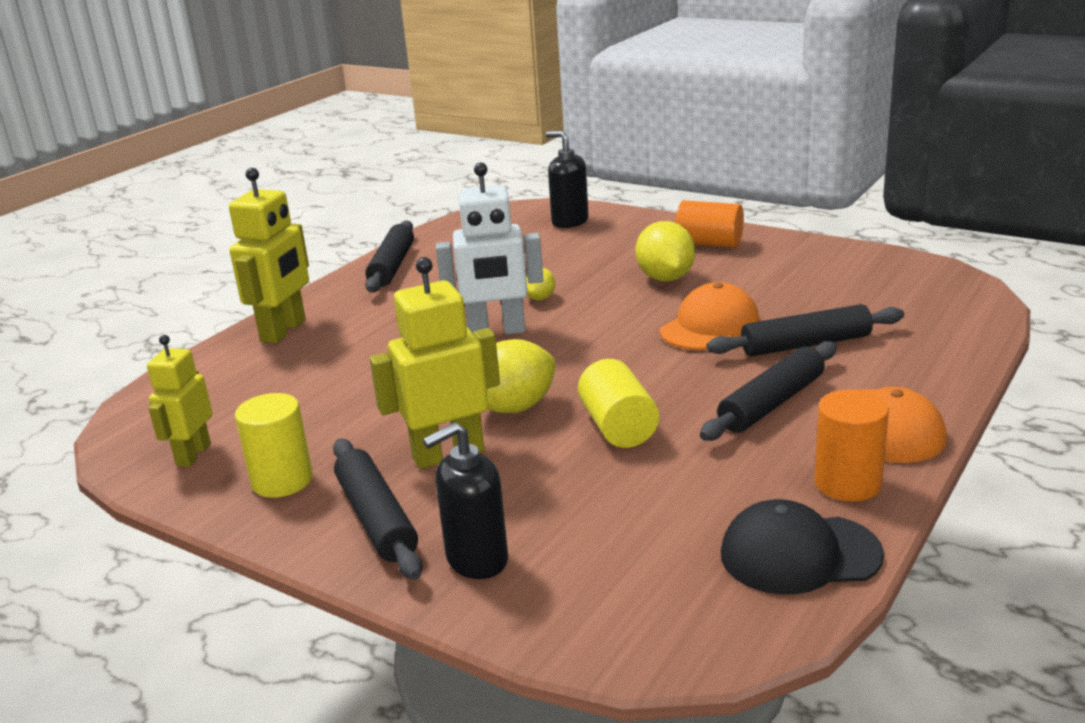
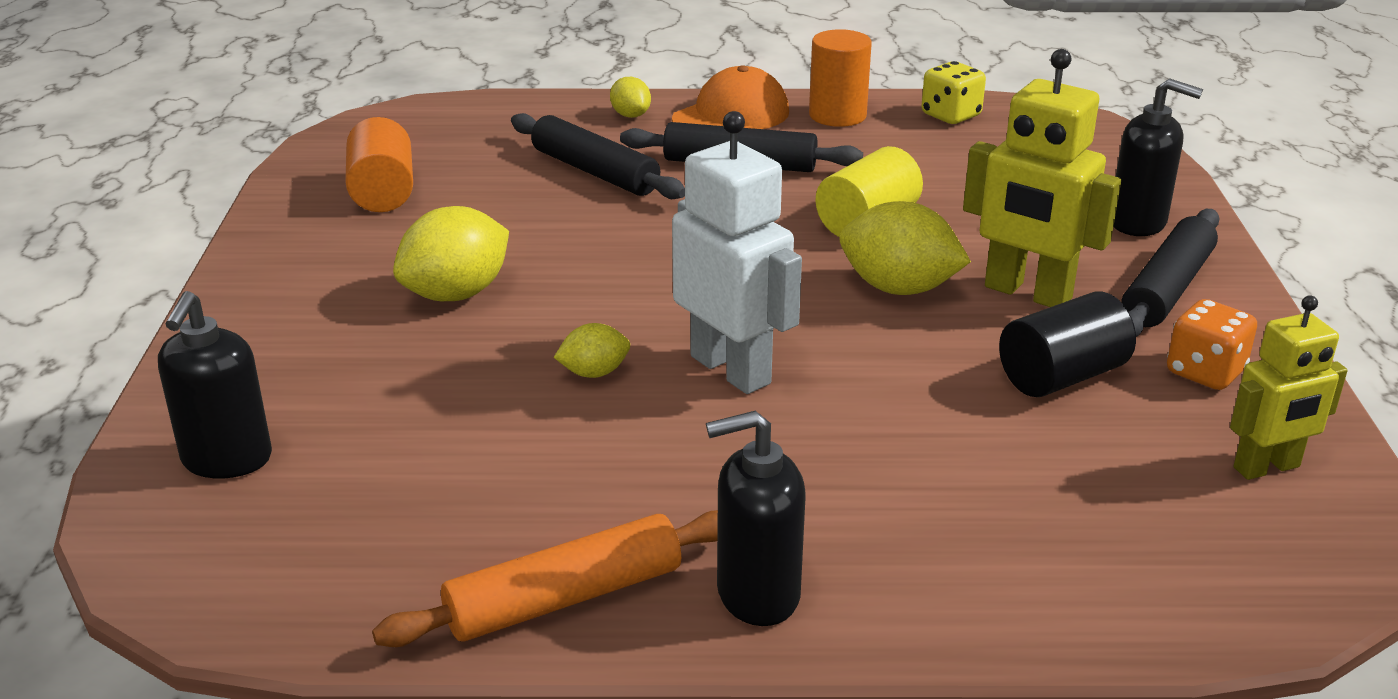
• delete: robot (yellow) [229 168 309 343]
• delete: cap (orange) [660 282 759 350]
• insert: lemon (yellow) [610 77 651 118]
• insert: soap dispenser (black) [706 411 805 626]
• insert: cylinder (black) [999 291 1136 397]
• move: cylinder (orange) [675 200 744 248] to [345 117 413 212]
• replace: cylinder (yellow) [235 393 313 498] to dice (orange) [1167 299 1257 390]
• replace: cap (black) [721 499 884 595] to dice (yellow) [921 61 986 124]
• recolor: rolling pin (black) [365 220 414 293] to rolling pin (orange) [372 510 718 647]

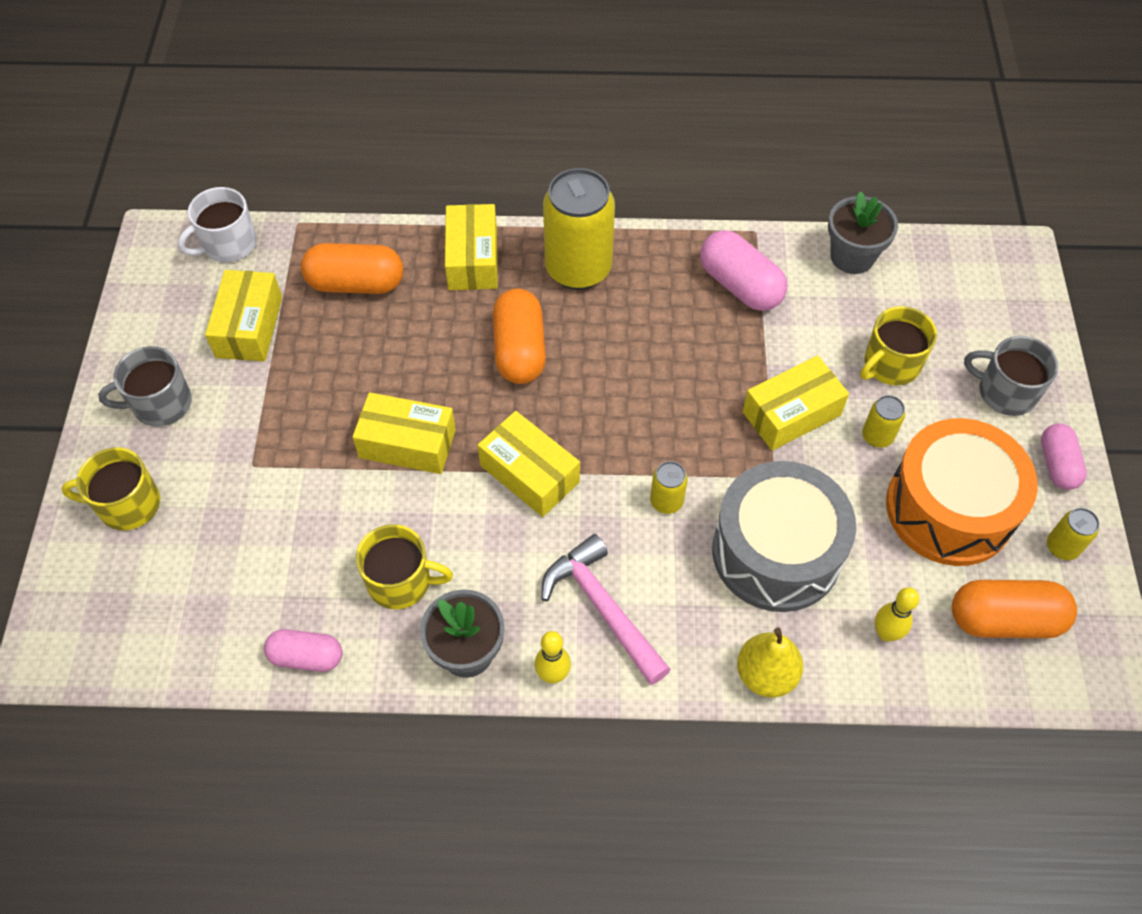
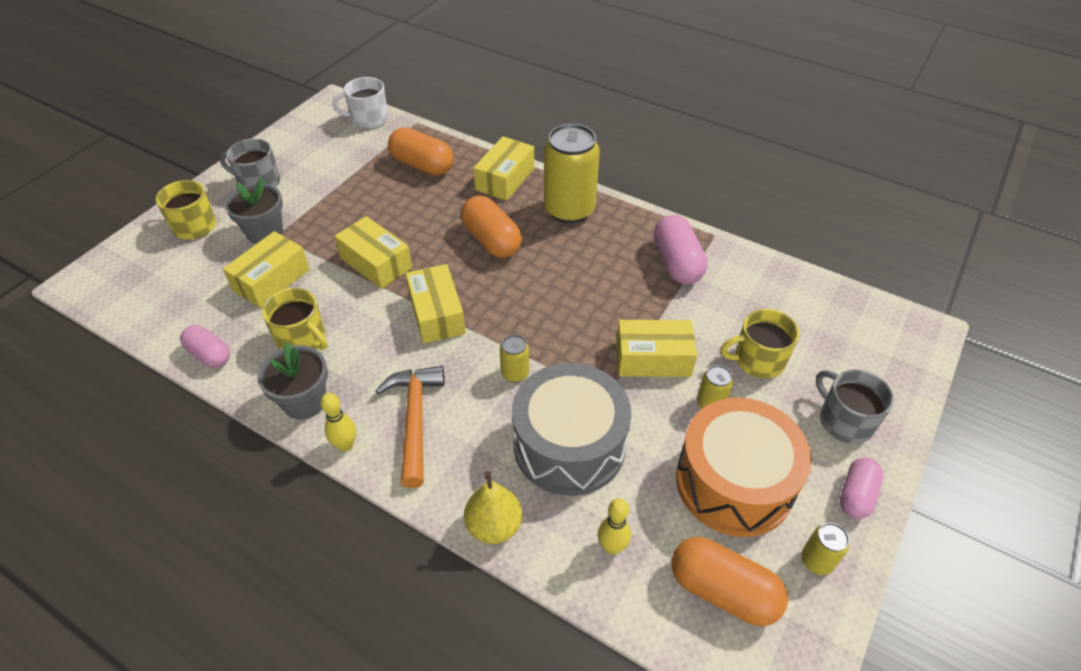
• move: box (yellow) [205 270 282 361] to [223 231 310 308]
• move: flower pot (grey) [828 191 898 274] to [225 178 283 244]
• recolor: hammer (pink) [542 534 671 685] to hammer (orange) [375 366 445 488]
• rotate: capsule (orange) [493 288 546 384] = [461 196 522 258] 60 degrees counterclockwise

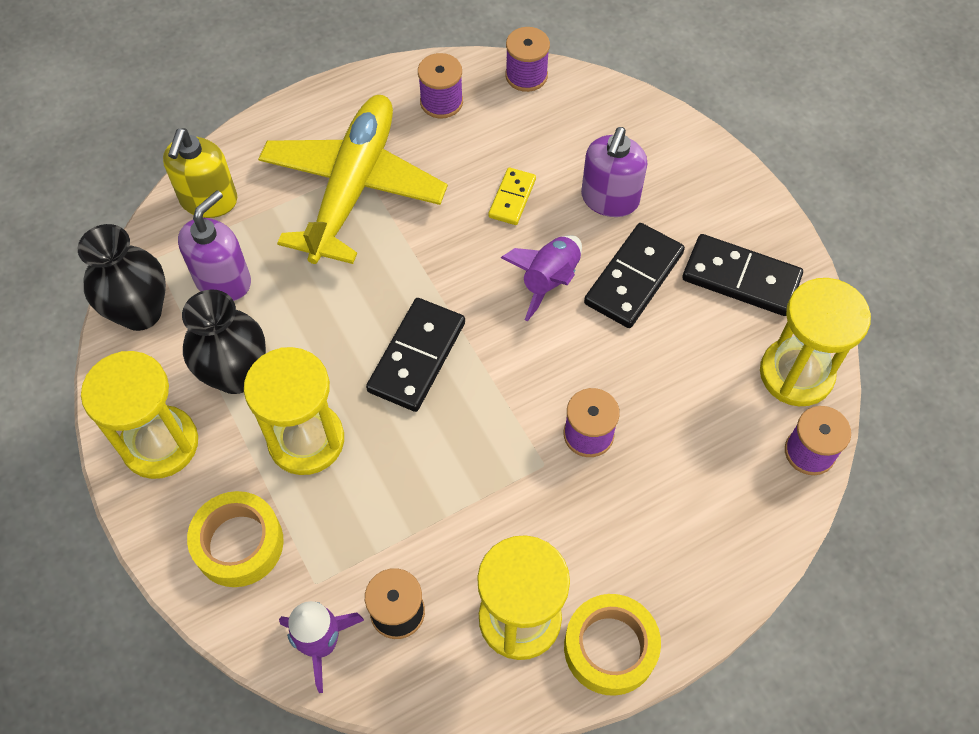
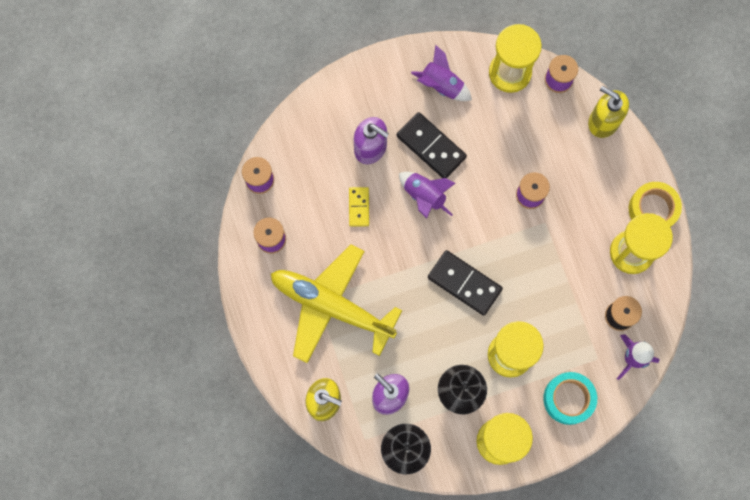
• insert: soap dispenser (yellow) [588 86 629 138]
• replace: domino (black) [682 234 803 316] to rocket (purple) [411 45 472 101]
• recolor: tape (yellow) [187 491 283 587] to tape (turquoise) [543 372 597 425]
• rotate: domino (yellow) [488 167 536 225] = [349 187 369 227] 60 degrees clockwise

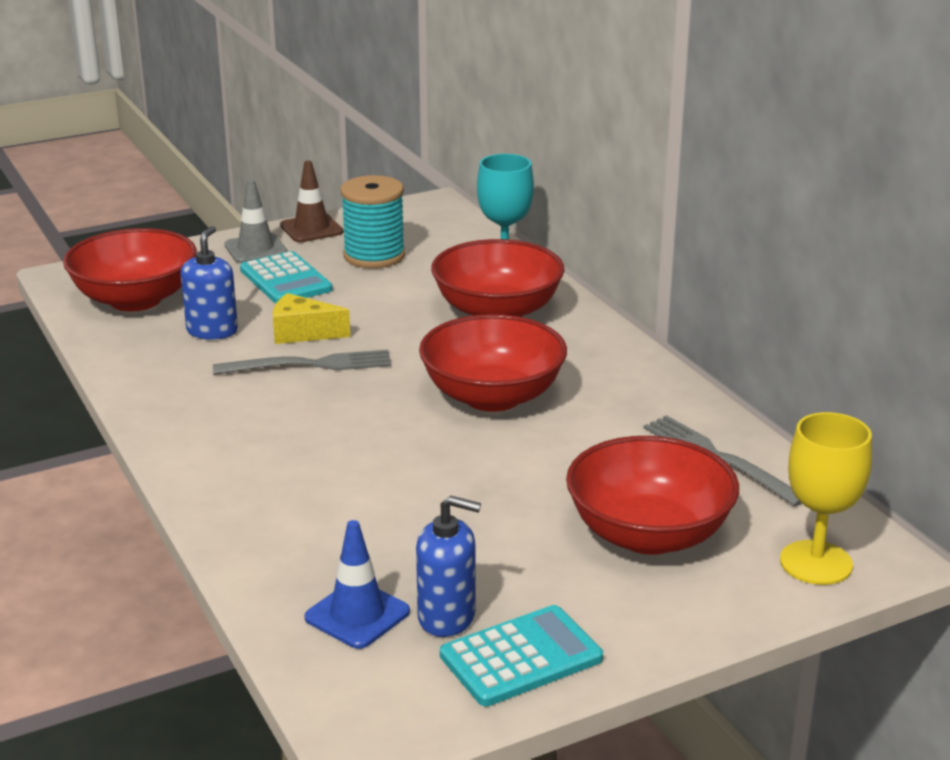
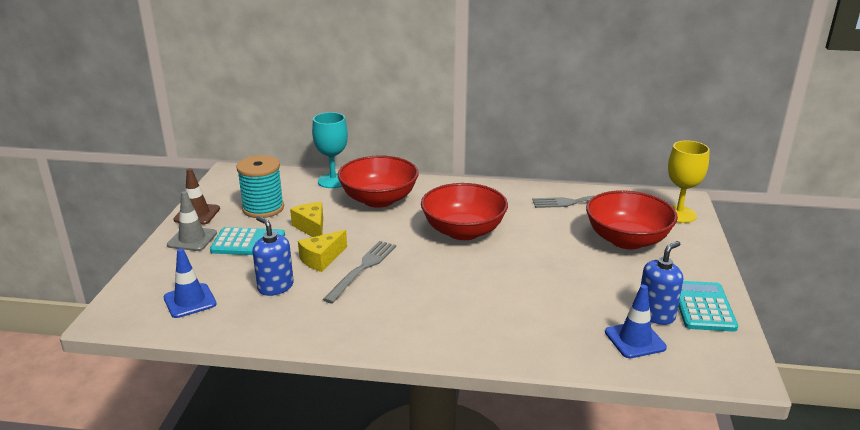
• insert: cheese (yellow) [290 202 323 237]
• replace: bowl (red) [63 228 197 311] to traffic cone (blue) [164 248 217 318]

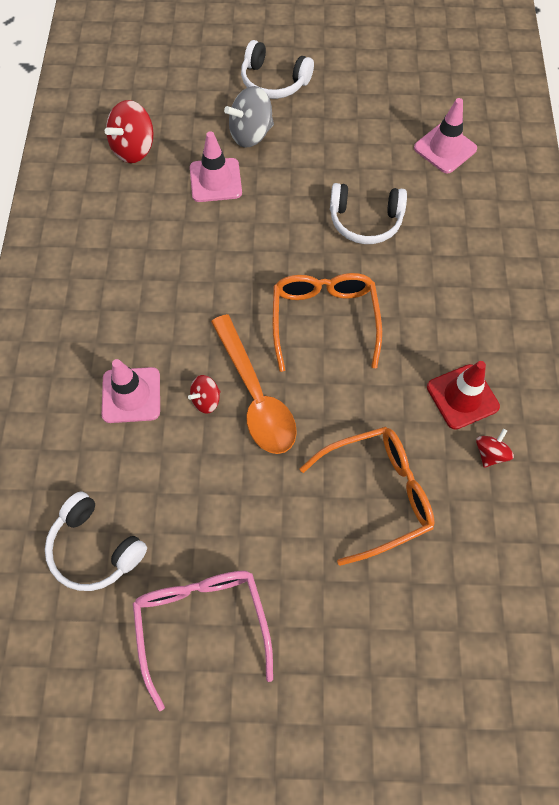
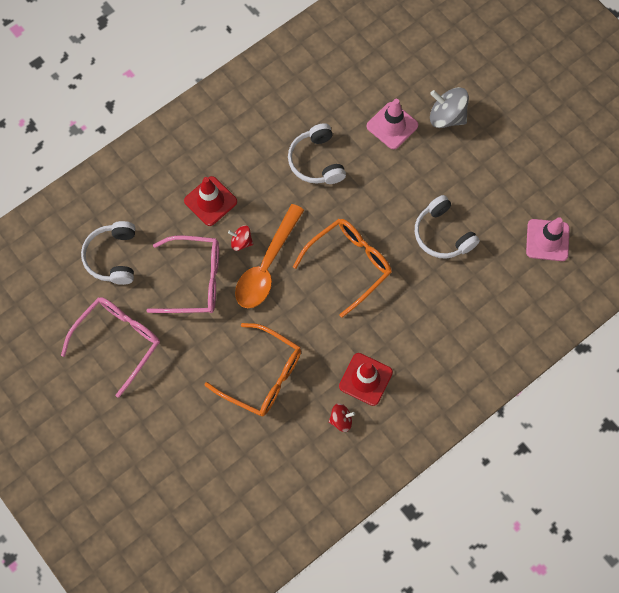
• delete: spinning top (red) [105 100 154 163]
• insert: glasses (pink) [147 236 219 313]
• move: headphones (white) [241 40 314 99] to [288 123 346 184]
• recolor: traffic cone (pink) [102 359 160 423] to traffic cone (red) [184 176 237 226]

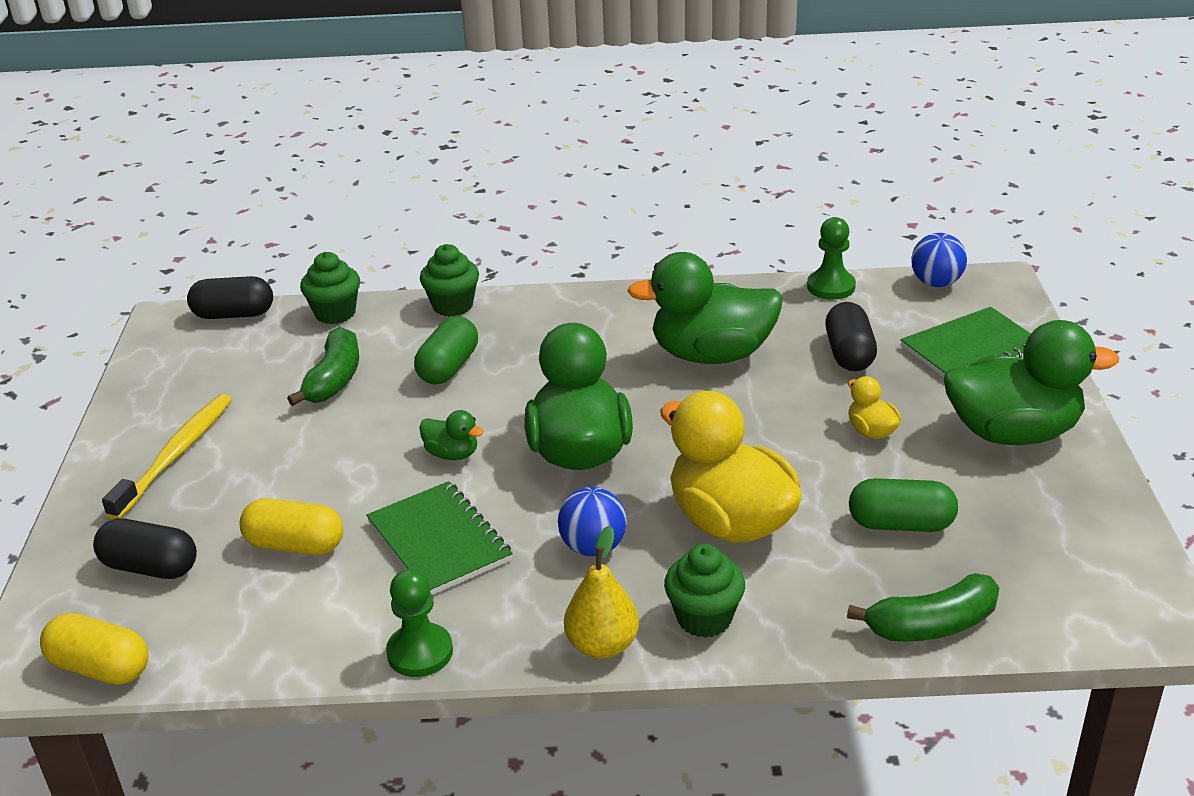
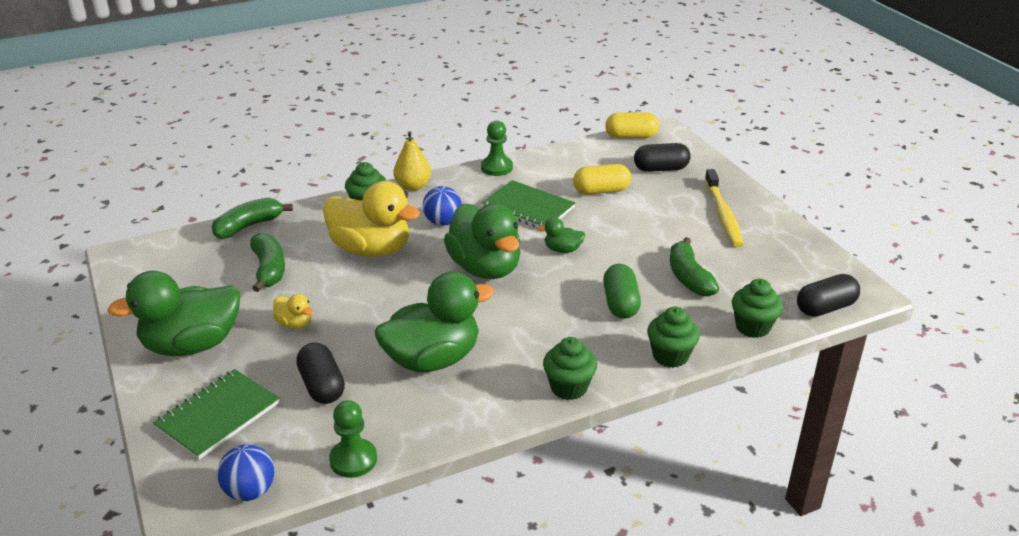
• insert: cupcake (green) [543 337 597 400]
• replace: capsule (green) [849 478 958 532] to banana (green) [250 233 285 292]

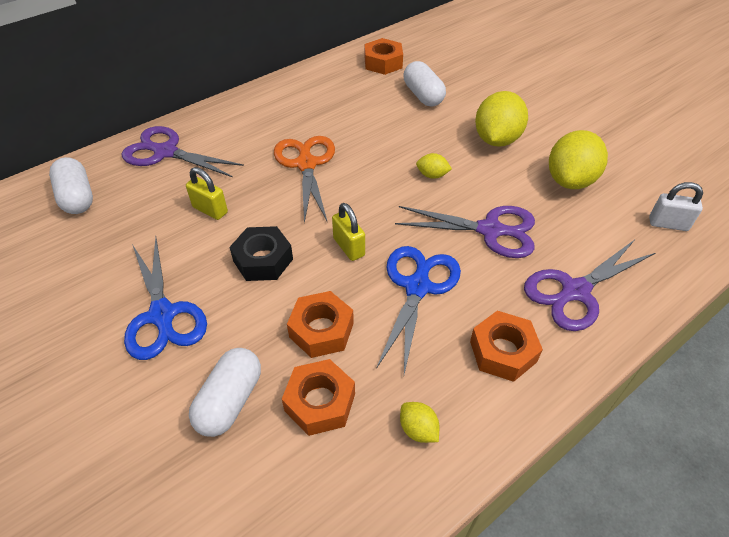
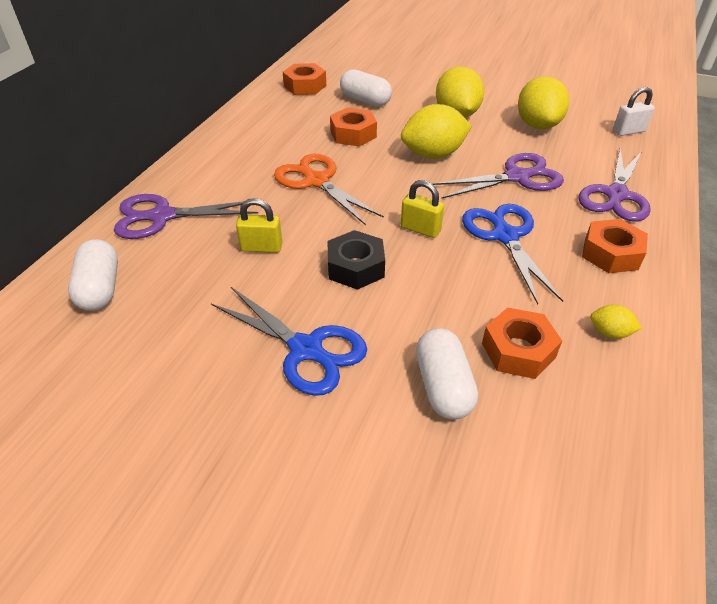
• move: nut (orange) [287 291 354 358] to [330 107 377 147]
• rotate: capsule (white) [49 157 93 214] = [68 239 118 311] 45 degrees clockwise
• resize: lemon (yellow) [416 153 452 179] = [401 104 472 159] x2.14

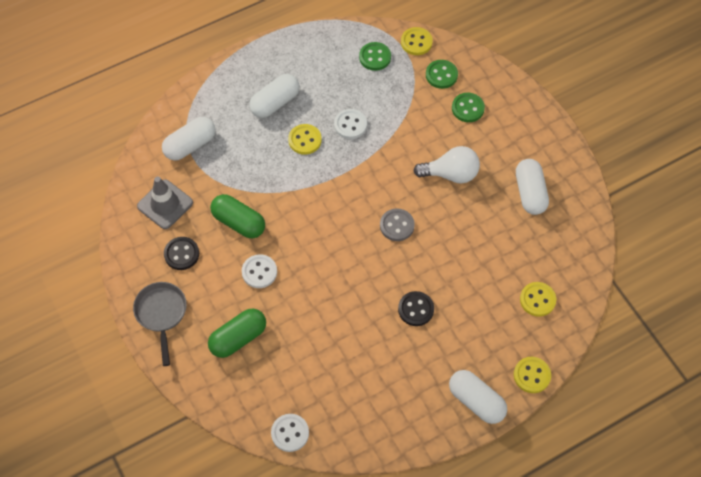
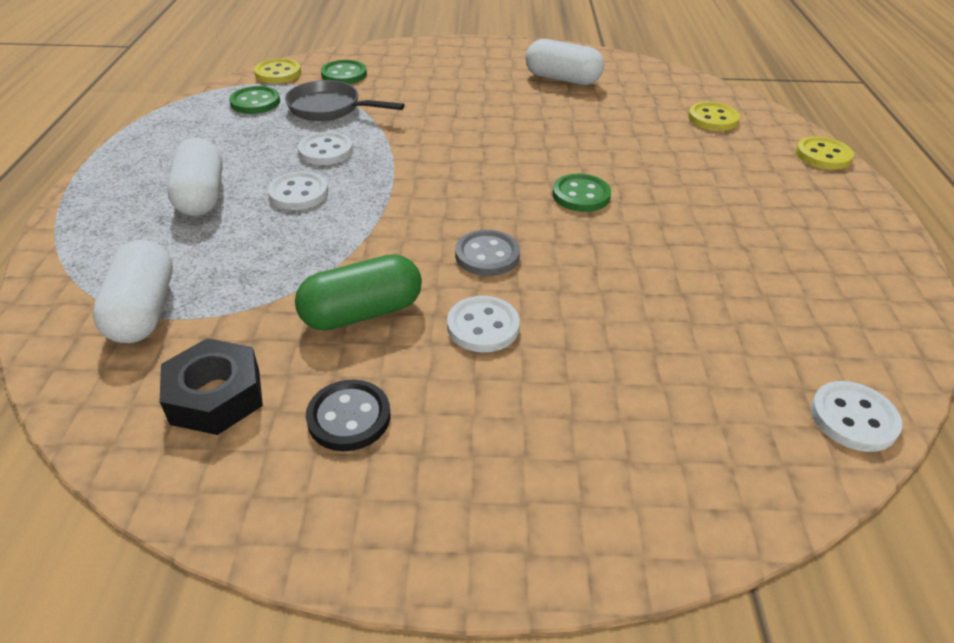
• delete: capsule (green) [208 308 266 358]
• delete: button (black) [398 291 434 326]
• delete: light bulb (white) [413 146 480 184]
• delete: capsule (white) [449 370 507 424]
• move: pan (grey) [133 282 187 366] to [285 80 405 121]
• move: button (grey) [380 208 415 241] to [455 230 520 276]
• move: button (green) [452 93 485 122] to [553 174 611 212]
• replace: traffic cone (grey) [137 176 193 229] to nut (black) [160 338 263 435]
• recolor: button (yellow) [288 124 322 155] to button (white) [268 171 328 210]

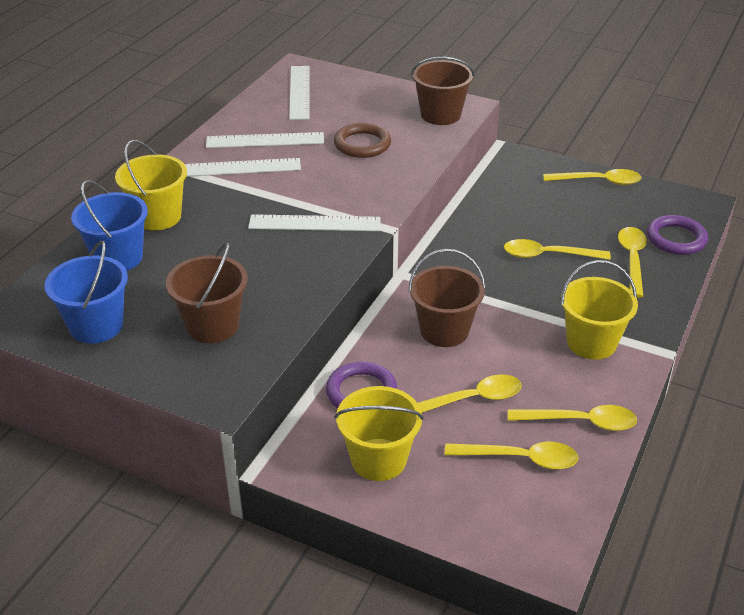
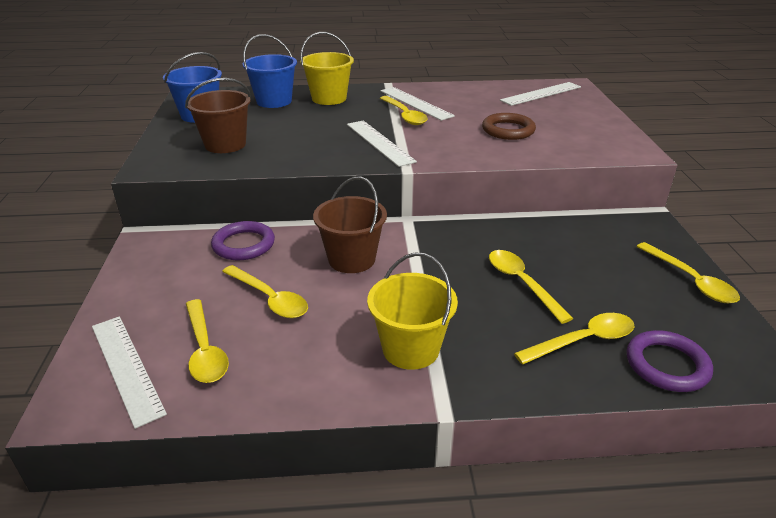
• delete: bucket (yellow) [335 386 424 481]
• delete: bucket (brown) [411 57 475 125]
• move: ruler (white) [206 132 324 148] to [92 316 167 429]
• move: spoon (yellow) [508 405 637 431] to [380 96 428 125]

